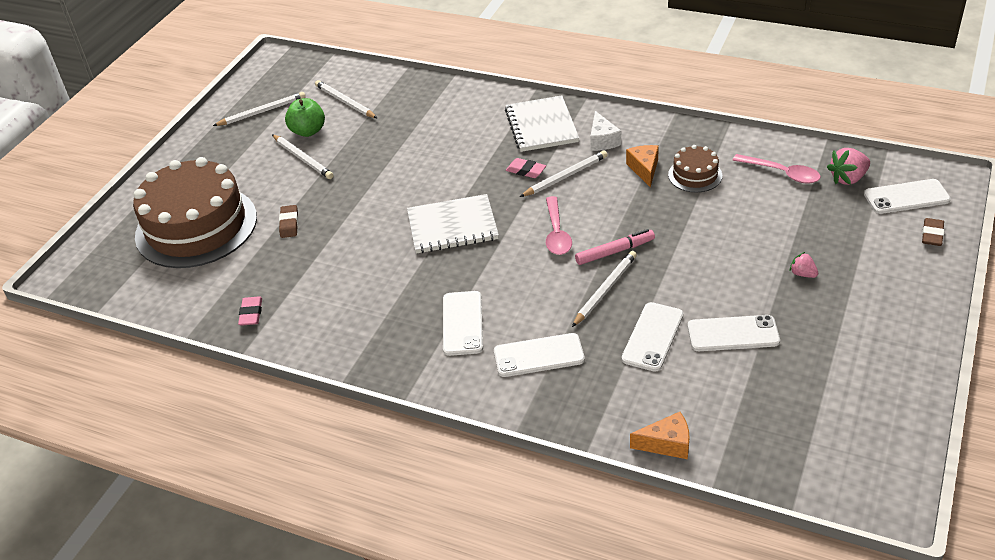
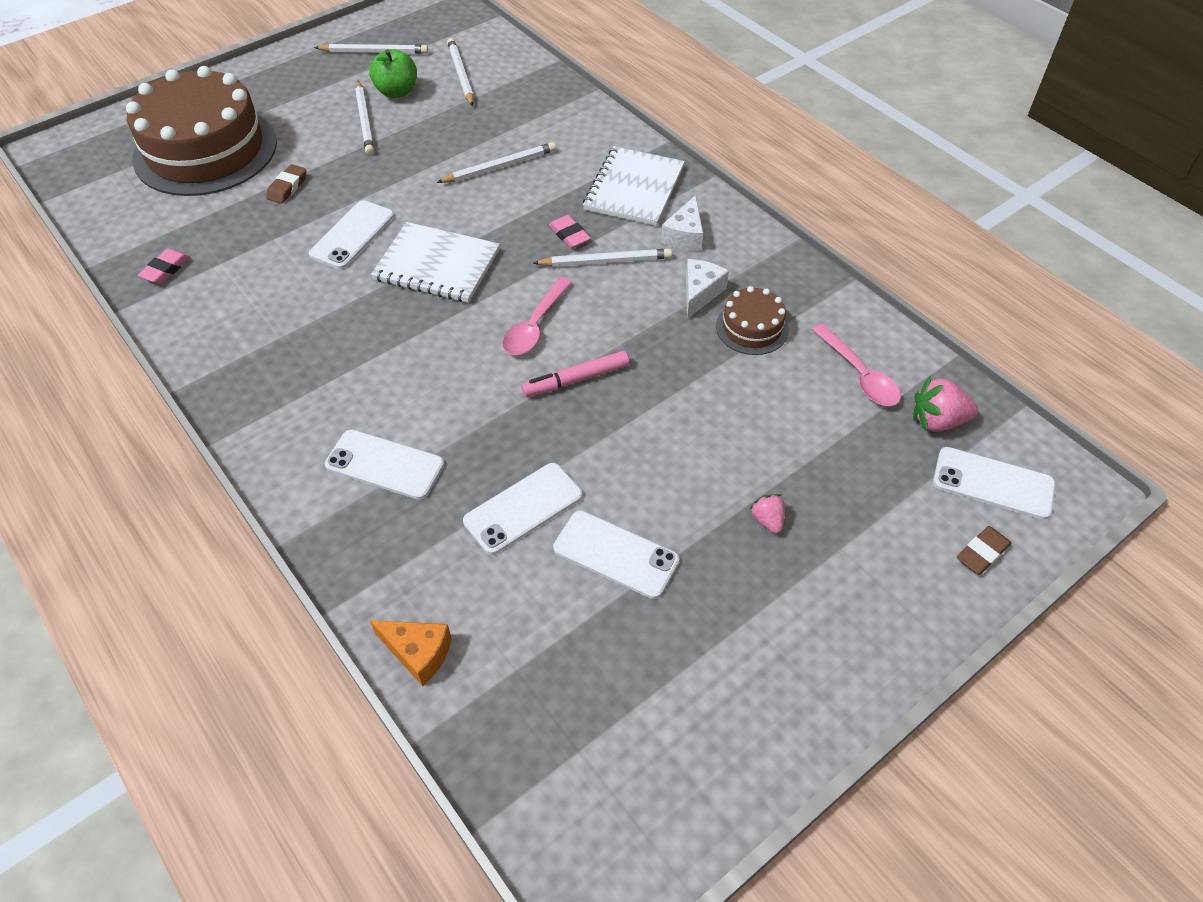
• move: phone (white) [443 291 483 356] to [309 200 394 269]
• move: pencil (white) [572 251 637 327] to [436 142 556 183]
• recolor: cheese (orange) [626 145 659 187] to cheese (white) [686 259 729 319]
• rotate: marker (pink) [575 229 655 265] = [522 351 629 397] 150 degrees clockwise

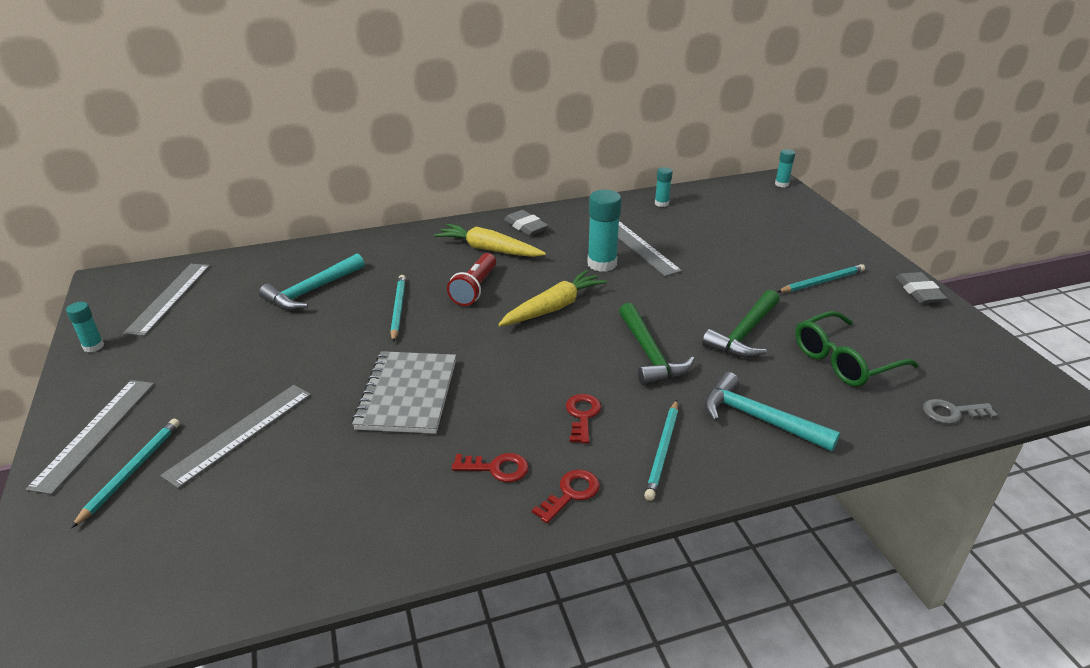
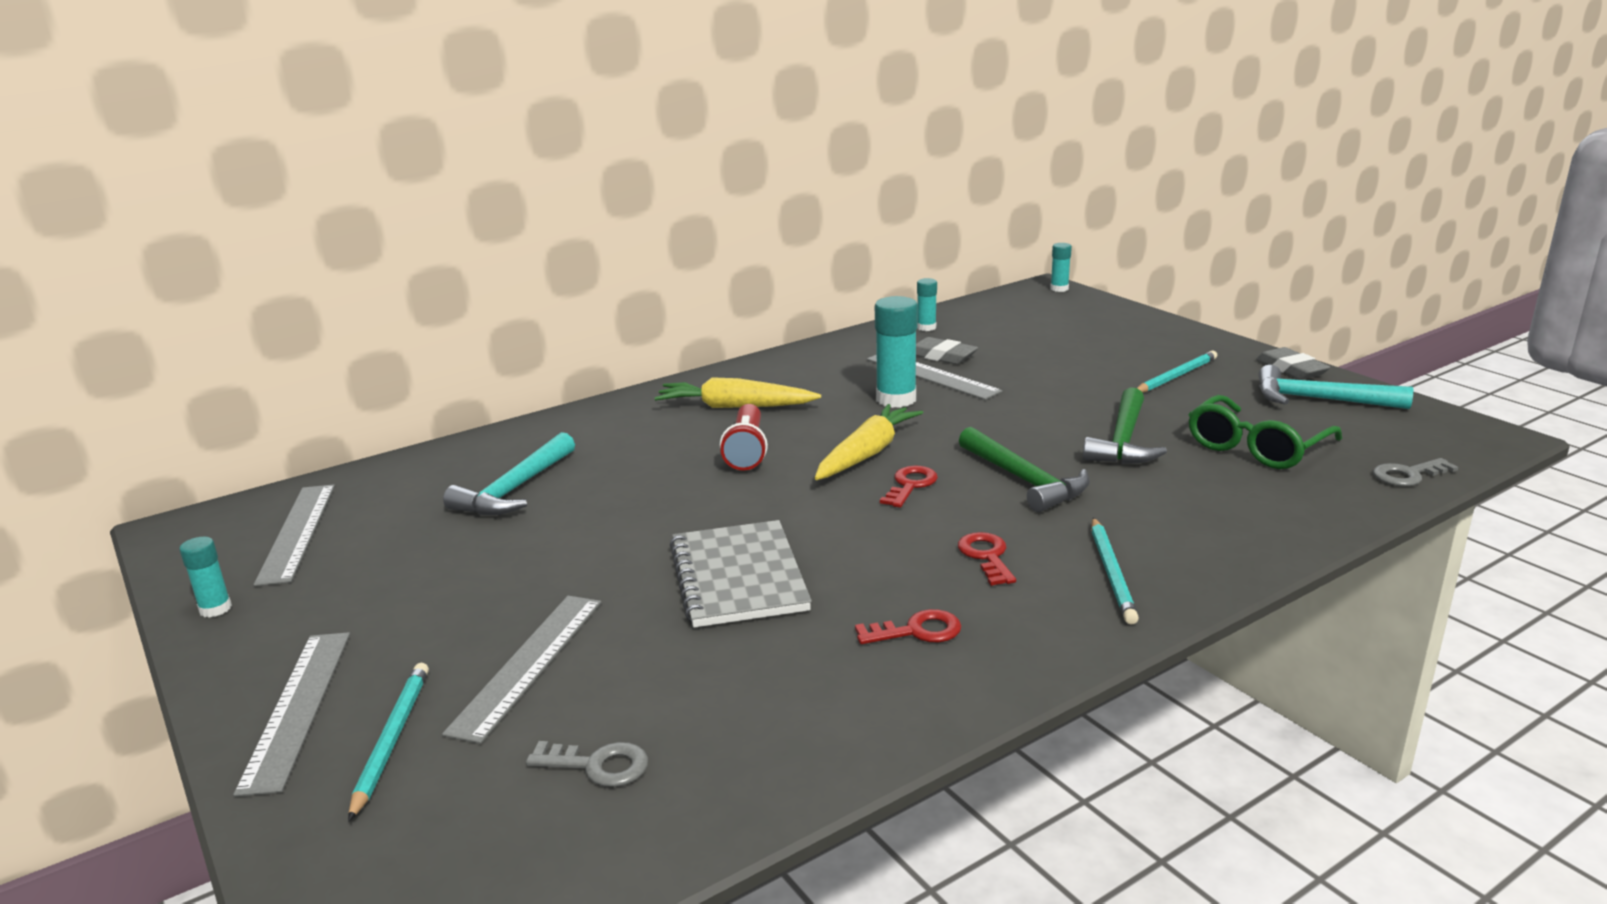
• delete: pencil (turquoise) [390 275 406 342]
• insert: key (grey) [526 741 648 787]
• move: eraser (grey) [504 210 549 236] to [916 337 978 364]
• move: key (red) [532 469 600 524] to [880 465 938 508]
• move: hammer (turquoise) [705 372 840 452] to [1258 365 1413 409]

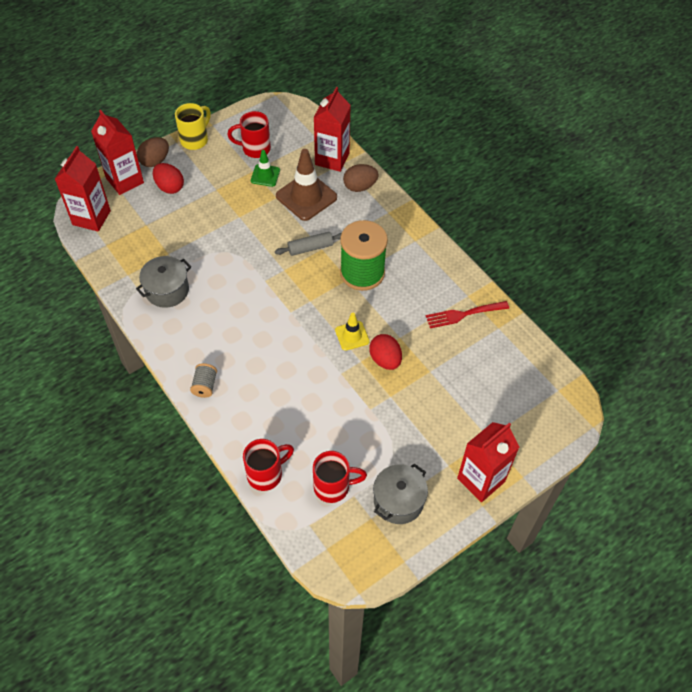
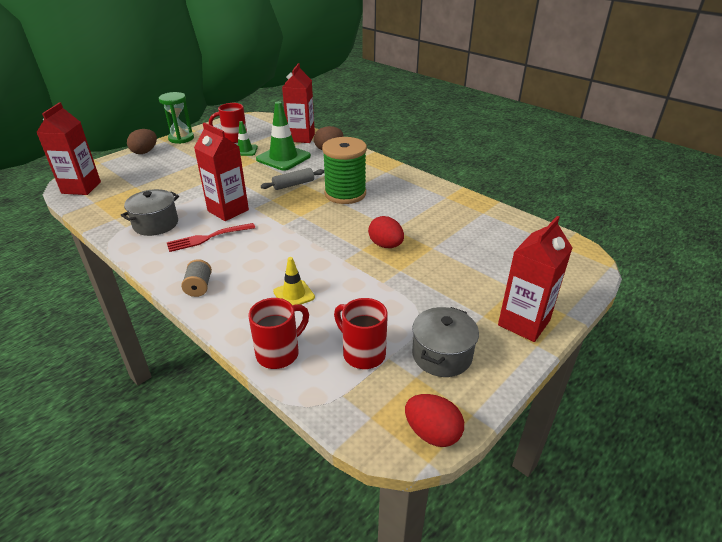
• move: carton (red) [91 110 144 195] to [194 122 249 221]
• move: egg (red) [153 163 184 194] to [405 394 464 447]
• move: traffic cone (yellow) [335 313 370 351] to [273 257 315 305]
• move: fork (red) [426 301 509 328] to [167 223 255 252]
• replace: mug (yellow) [175 103 211 150] to hourglass (green) [159 92 194 144]
• recolor: traffic cone (brown) [276 149 337 221] to traffic cone (green) [256 101 311 171]
• rotate: mug (red) [313 451 367 503] = [334 298 388 369] 120 degrees counterclockwise

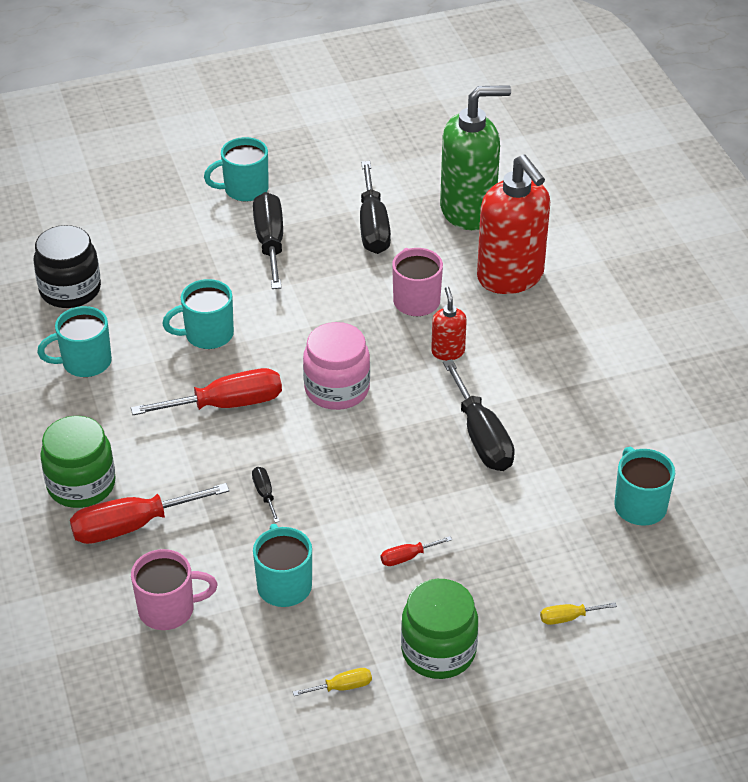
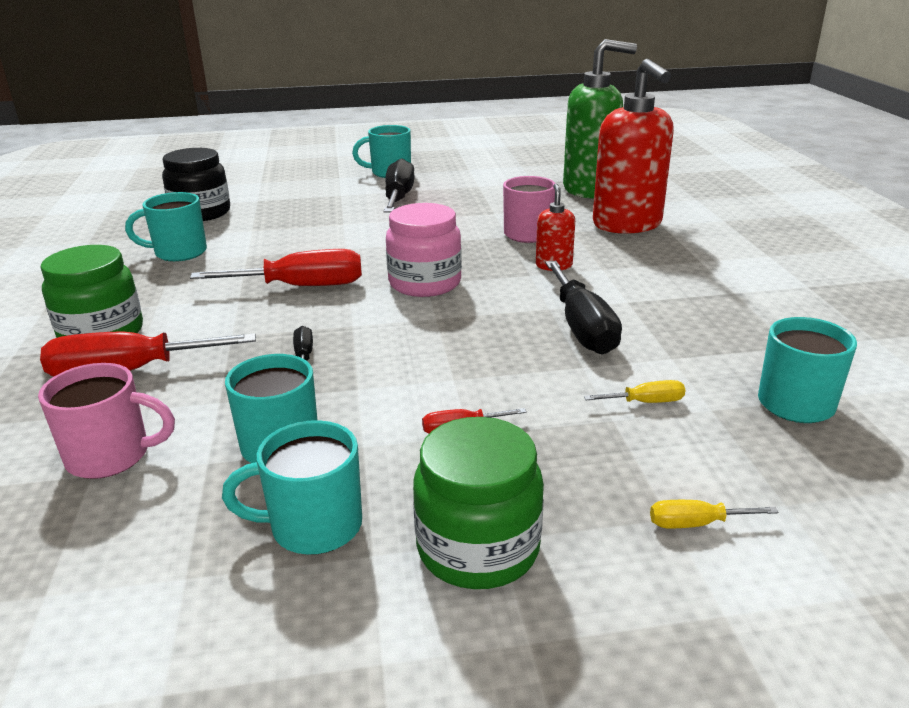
• delete: screwdriver (black) [360 161 391 254]
• move: mug (turquoise) [162 279 234 349] to [222 420 362 555]
• move: screwdriver (yellow) [293 668 372 696] to [584 380 685 403]

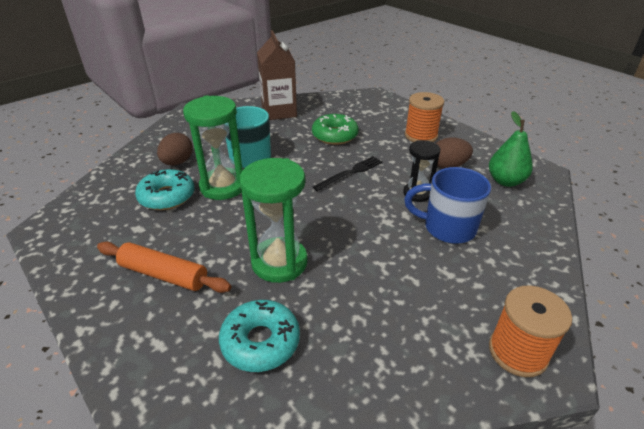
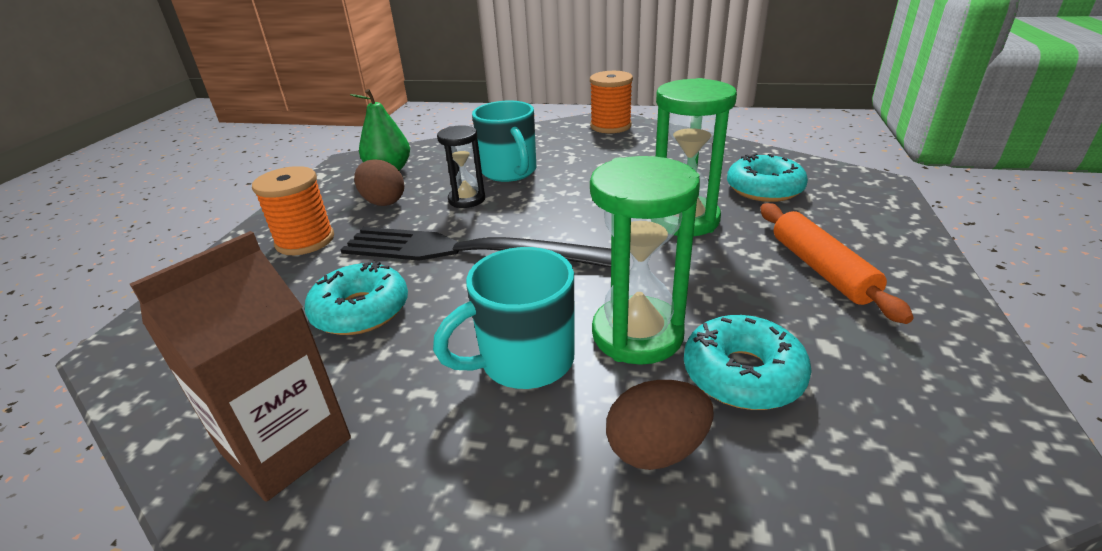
• recolor: donut (green) [312 114 359 145] to donut (turquoise) [305 261 408 335]
• recolor: mug (blue) [404 167 491 244] to mug (turquoise) [472 101 536 182]
• resize: fork (black) [313 156 382 191] = [341 227 611 267] x2.06

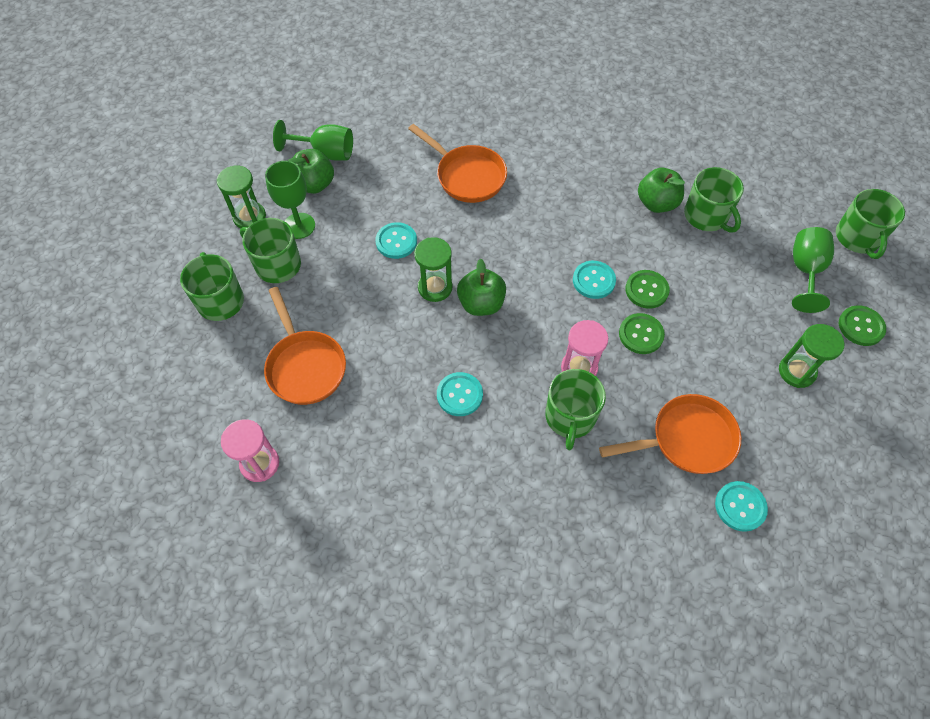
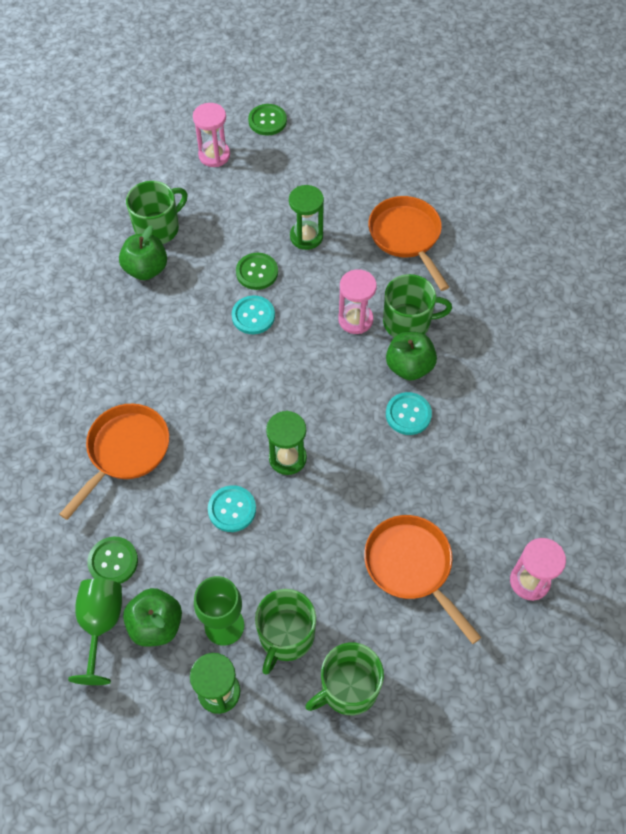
• delete: button (turquoise) [715 481 768 532]
• delete: mug (green) [836 189 905 259]
• move: apple (green) [457 258 506 316] to [386 332 437 381]
• move: button (green) [619 313 665 354] to [87 536 138 584]
• move: hourglass (green) [779 324 844 388] to [289 185 324 250]
• replace: goblet (green) [792 227 834 313] to hourglass (pink) [193 103 230 167]
• rotate: pan (orange) [264 287 346 405] = [364 515 482 644] 90 degrees counterclockwise

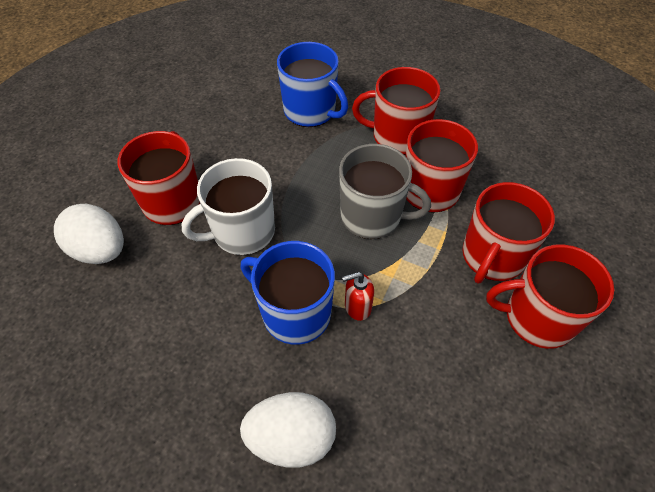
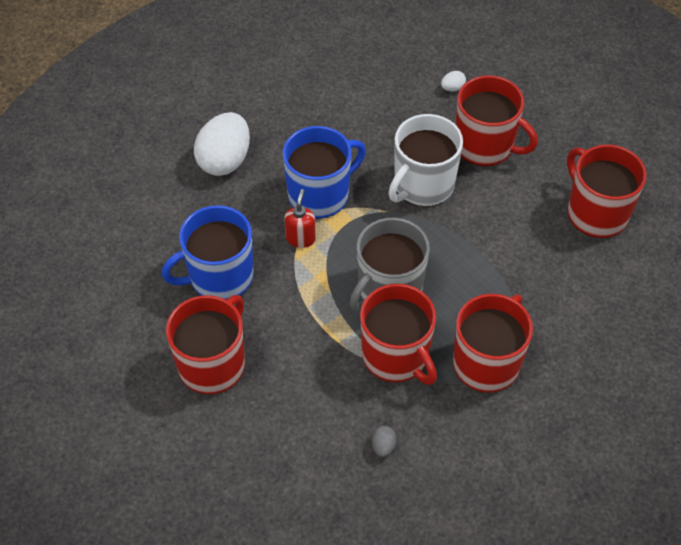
• insert: egg (grey) [372 426 396 457]
• move: mug (blue) [277 42 348 127] to [162 205 254 300]
• move: mug (red) [462 182 555 283] to [567 145 647 238]
• rotate: mug (white) [182 158 275 255] = [388 114 463 206] 135 degrees counterclockwise
• resize: egg (white) [54 204 124 264] = [441 71 466 92] x0.41

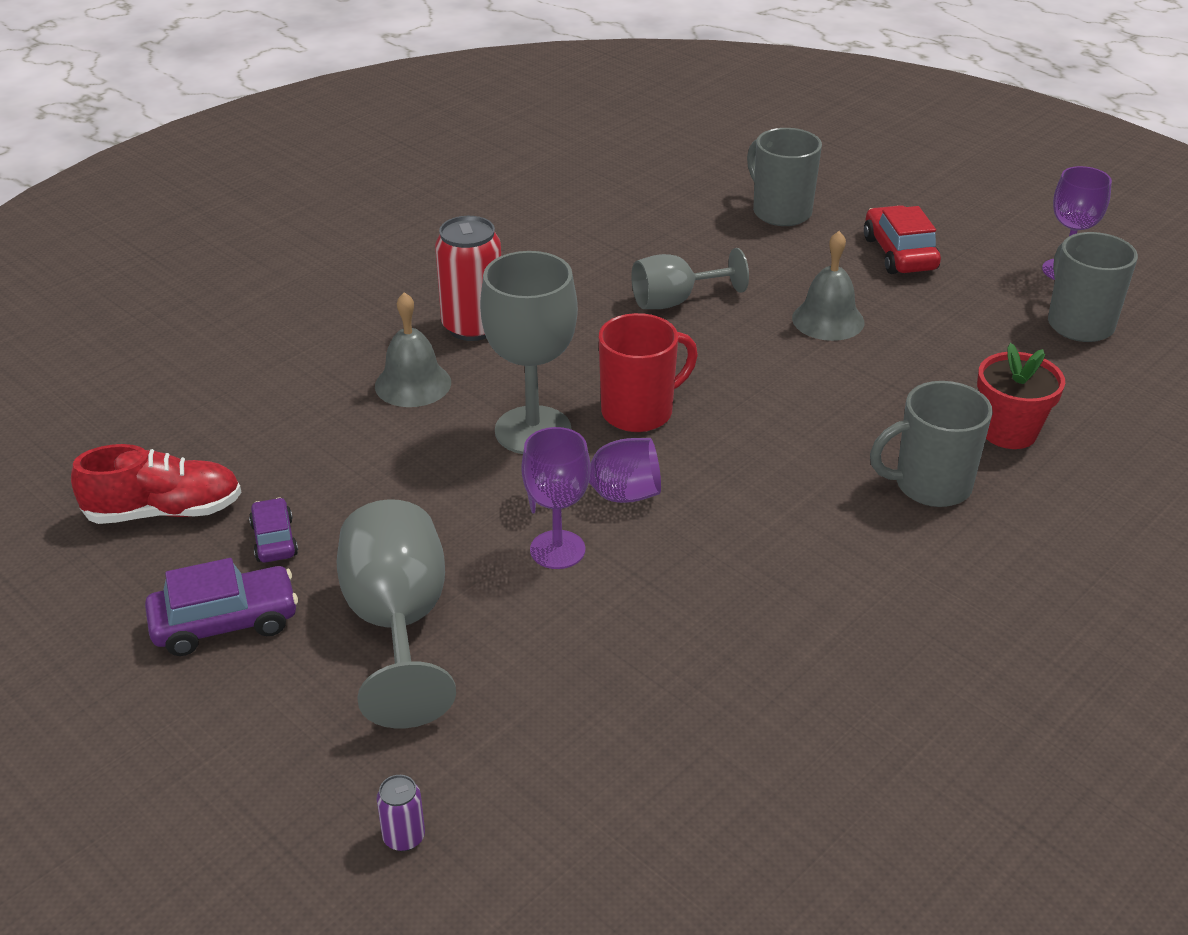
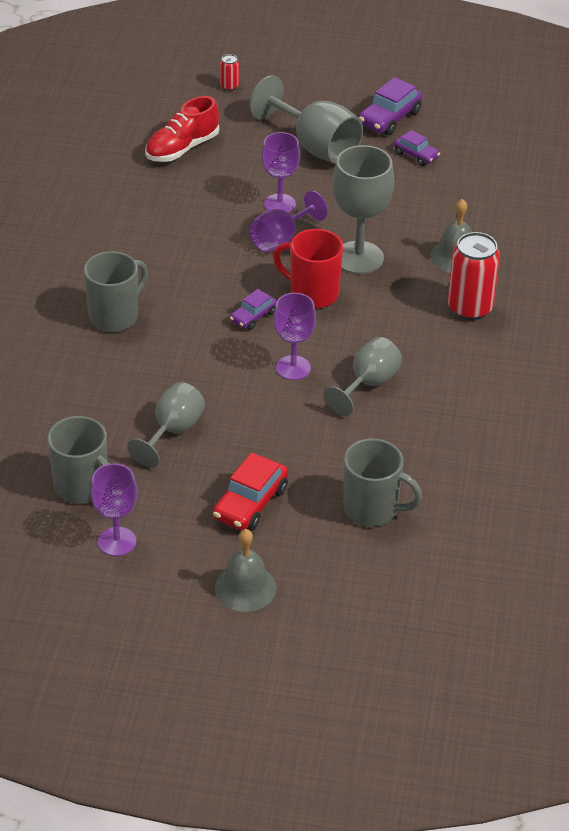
• delete: flower pot (red) [977 343 1065 449]
• insert: goblet (grey) [127 382 205 467]
• insert: car (purple) [230 289 277 330]
• insert: goblet (purple) [274 293 316 380]
• move: shoe (red) [71 444 242 524] to [145 96 219 162]
• move: bell (grey) [792 231 864 341] to [215 529 276 612]
• recolor: can (purple) [377 775 425 851] to can (red) [220 54 239 91]
• rotate: mug (red) [599 313 698 432] = [273 229 343 308] 90 degrees clockwise
• rotate: car (red) [864 205 941 274] = [213 453 288 531] 75 degrees clockwise

